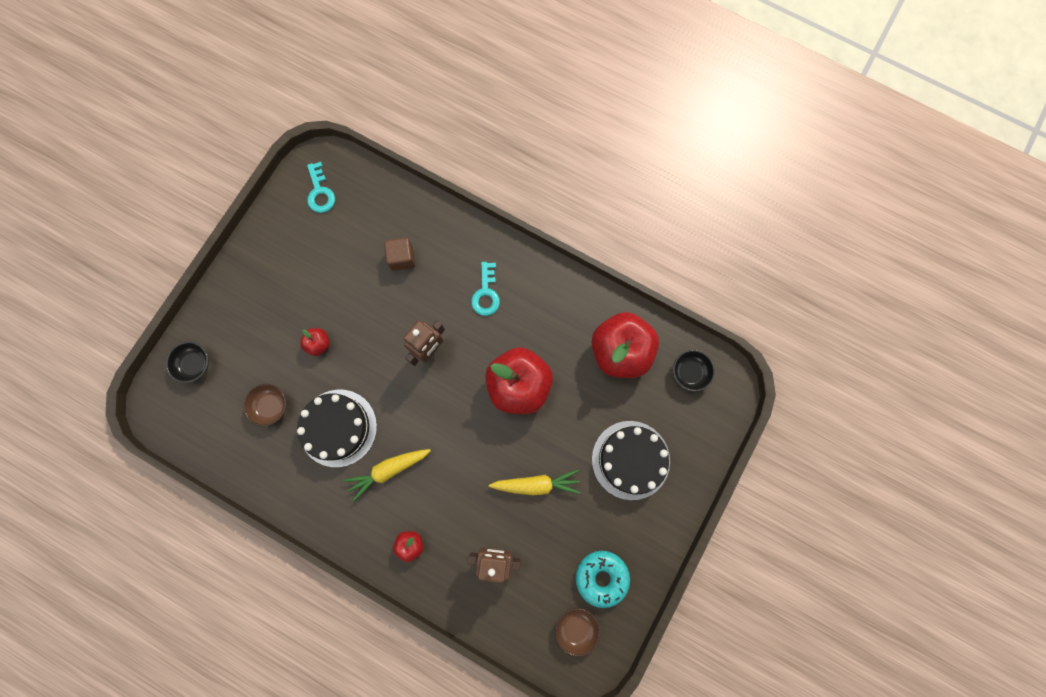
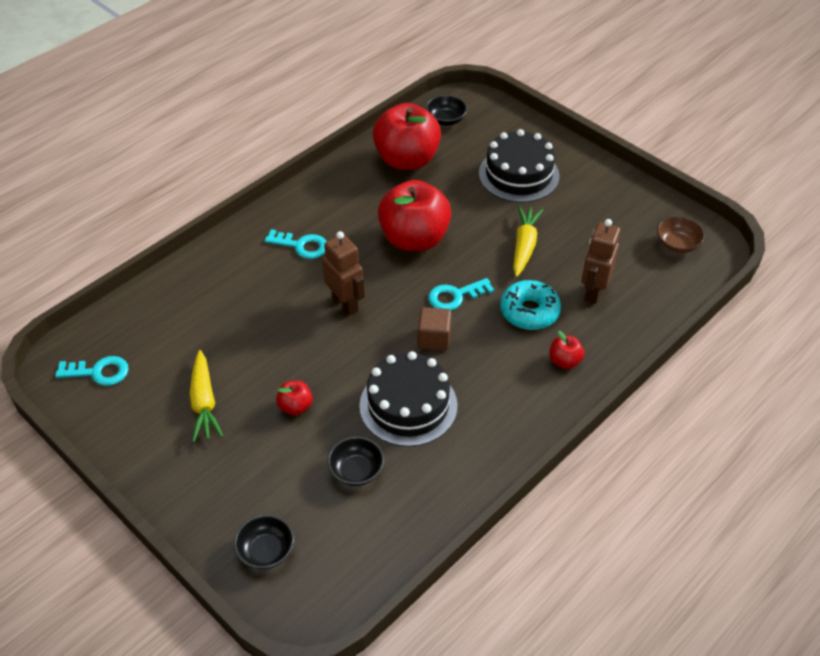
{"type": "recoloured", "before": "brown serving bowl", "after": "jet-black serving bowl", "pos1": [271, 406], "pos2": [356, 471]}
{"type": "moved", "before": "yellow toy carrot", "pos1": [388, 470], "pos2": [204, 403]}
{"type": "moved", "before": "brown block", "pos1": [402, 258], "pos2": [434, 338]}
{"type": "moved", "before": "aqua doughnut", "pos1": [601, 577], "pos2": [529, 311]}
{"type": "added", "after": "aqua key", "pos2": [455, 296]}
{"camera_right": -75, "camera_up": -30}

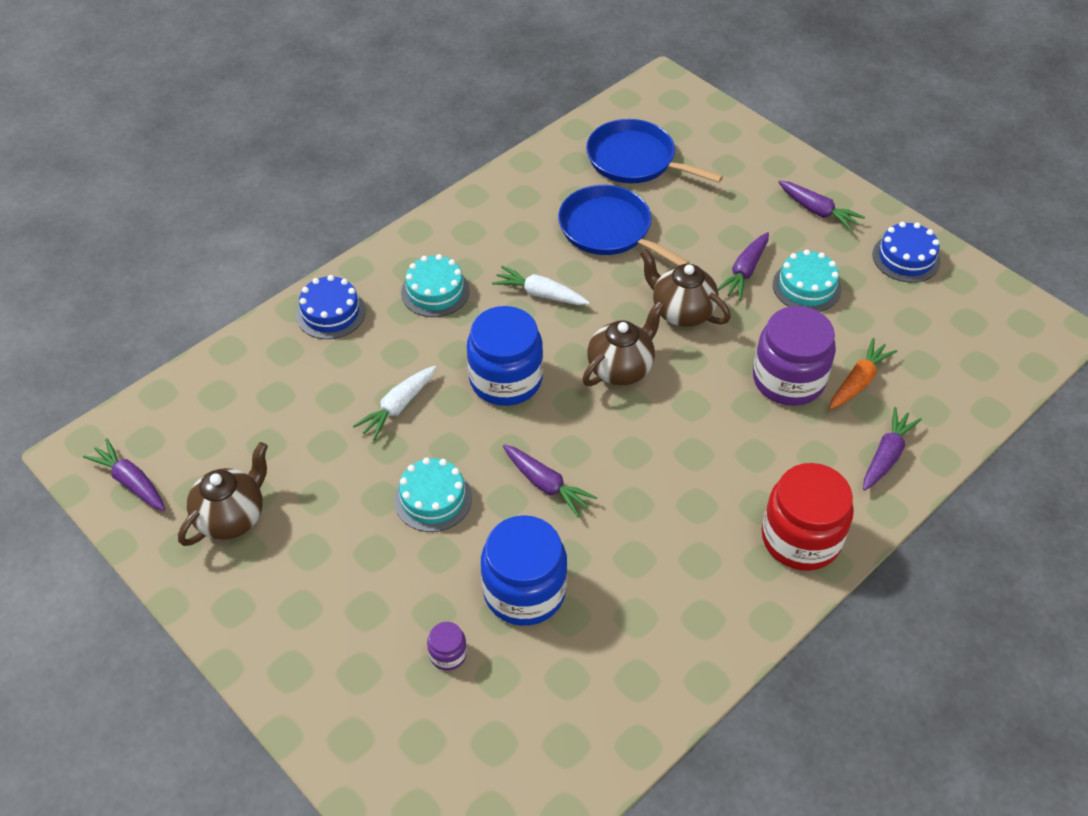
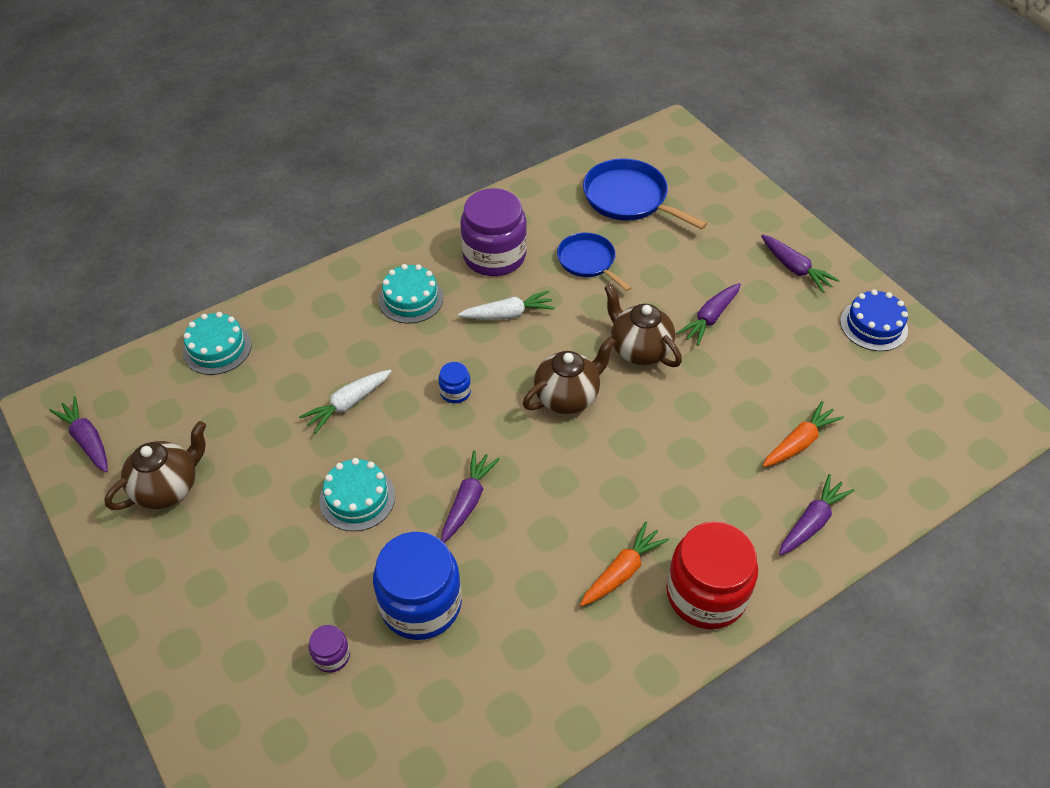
{"type": "removed", "before": "cobalt cake", "pos1": [330, 313]}
{"type": "resized", "before": "cobalt preserve jar", "pos1": [506, 379], "pos2": [455, 392], "scale": 0.44}
{"type": "turned", "before": "snow-white toy carrot", "pos1": [540, 294], "pos2": [508, 314], "turn": 135}
{"type": "turned", "before": "royal purple toy carrot", "pos1": [546, 485], "pos2": [468, 501], "turn": -120}
{"type": "resized", "before": "cobalt pan", "pos1": [609, 230], "pos2": [588, 261], "scale": 0.66}
{"type": "moved", "before": "royal purple preserve jar", "pos1": [788, 379], "pos2": [494, 256]}
{"type": "moved", "before": "aqua cake", "pos1": [806, 287], "pos2": [217, 348]}
{"type": "added", "after": "orange toy carrot", "pos2": [622, 571]}
{"camera_right": 10, "camera_up": 0}

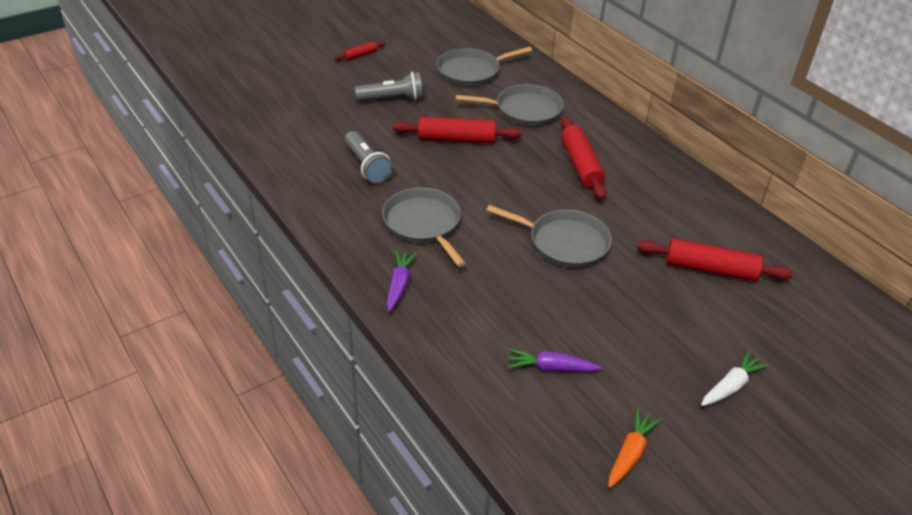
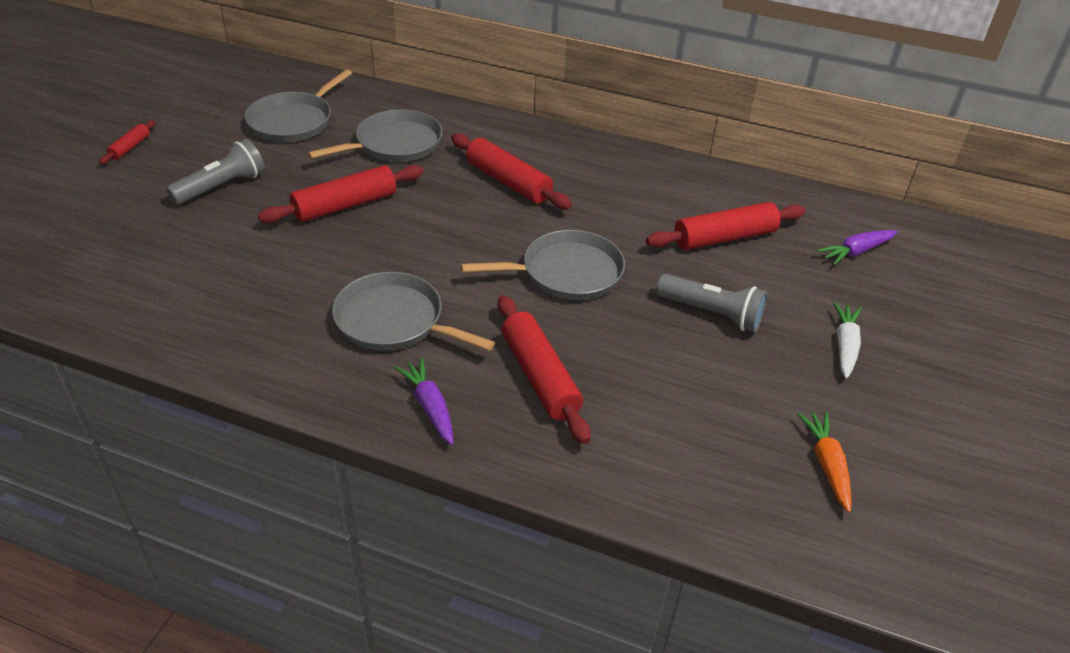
{"type": "moved", "before": "grey pocket torch", "pos1": [367, 166], "pos2": [712, 313]}
{"type": "moved", "before": "royal purple toy carrot", "pos1": [550, 368], "pos2": [855, 252]}
{"type": "added", "after": "crimson rolling pin", "pos2": [540, 376]}
{"camera_right": -35, "camera_up": 0}

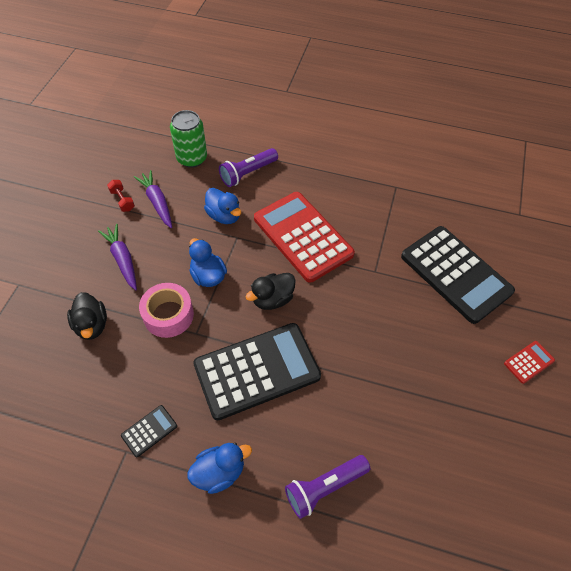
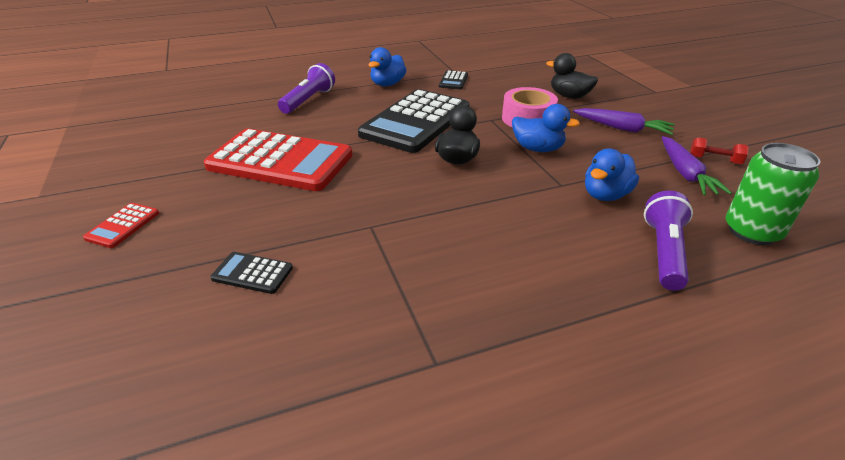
{"type": "turned", "before": "royal purple toy carrot", "pos1": [157, 202], "pos2": [685, 173], "turn": 60}
{"type": "turned", "before": "cobalt rubber duck", "pos1": [224, 216], "pos2": [605, 195], "turn": -60}
{"type": "moved", "before": "crimson adding machine", "pos1": [302, 236], "pos2": [280, 161]}
{"type": "resized", "before": "jet-black adding machine", "pos1": [455, 274], "pos2": [252, 273], "scale": 0.41}
{"camera_right": 145, "camera_up": -20}

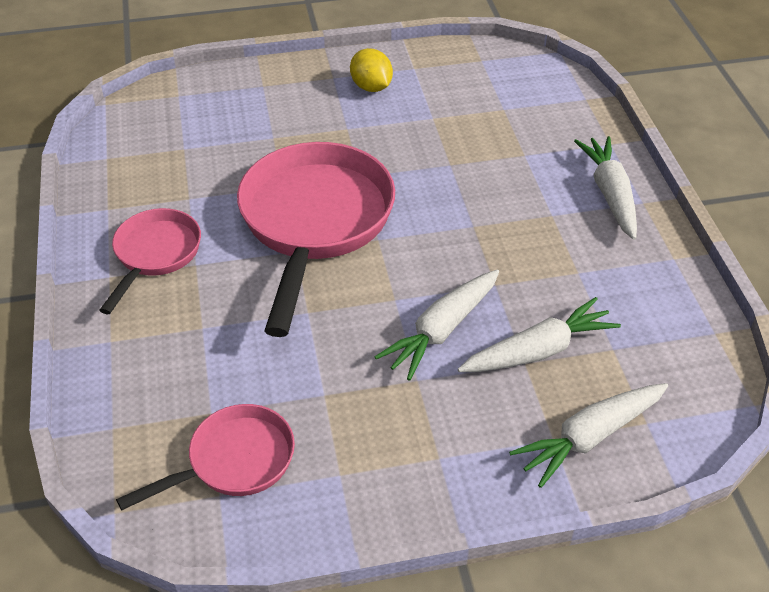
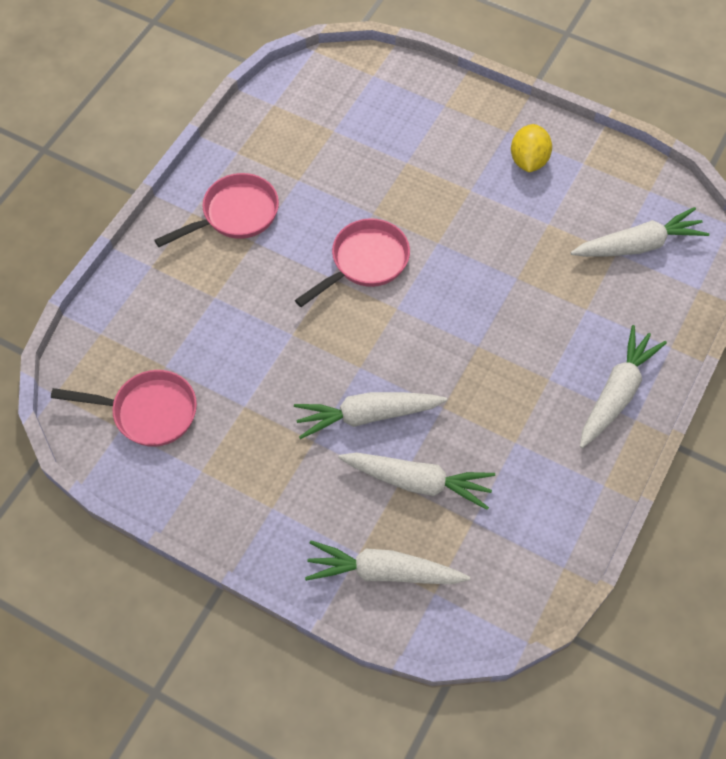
{"type": "resized", "before": "pink pan", "pos1": [314, 223], "pos2": [365, 262], "scale": 0.54}
{"type": "added", "after": "snow-white toy carrot", "pos2": [637, 245]}
{"camera_right": 40, "camera_up": 15}

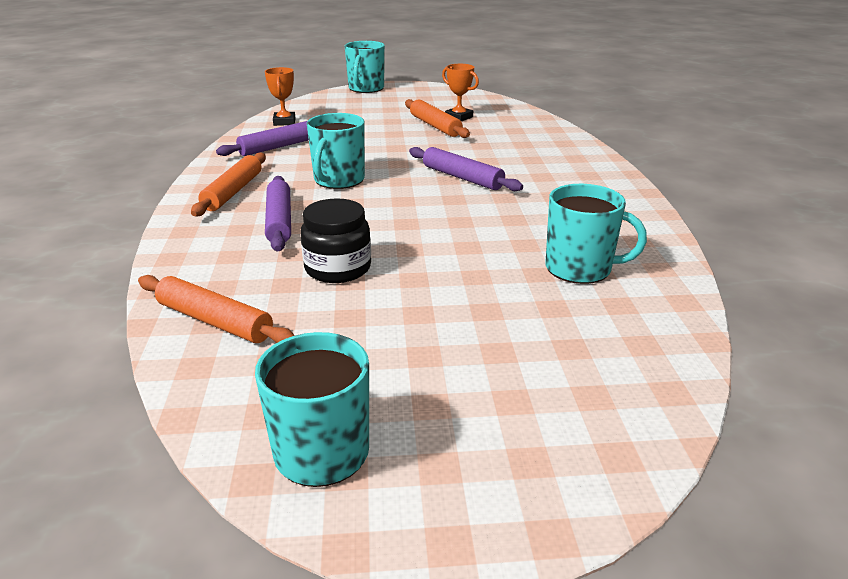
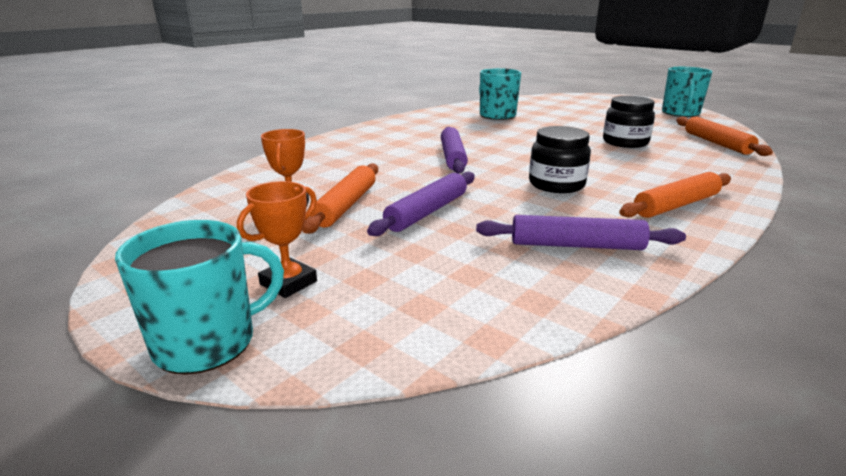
{"type": "moved", "before": "orange trophy", "pos1": [284, 122], "pos2": [288, 283]}
{"type": "moved", "before": "royal purple rolling pin", "pos1": [279, 221], "pos2": [427, 212]}
{"type": "replaced", "before": "aqua coffee mug", "after": "jet-black preserve jar", "pos1": [338, 180], "pos2": [556, 184]}
{"camera_right": -135, "camera_up": -5}

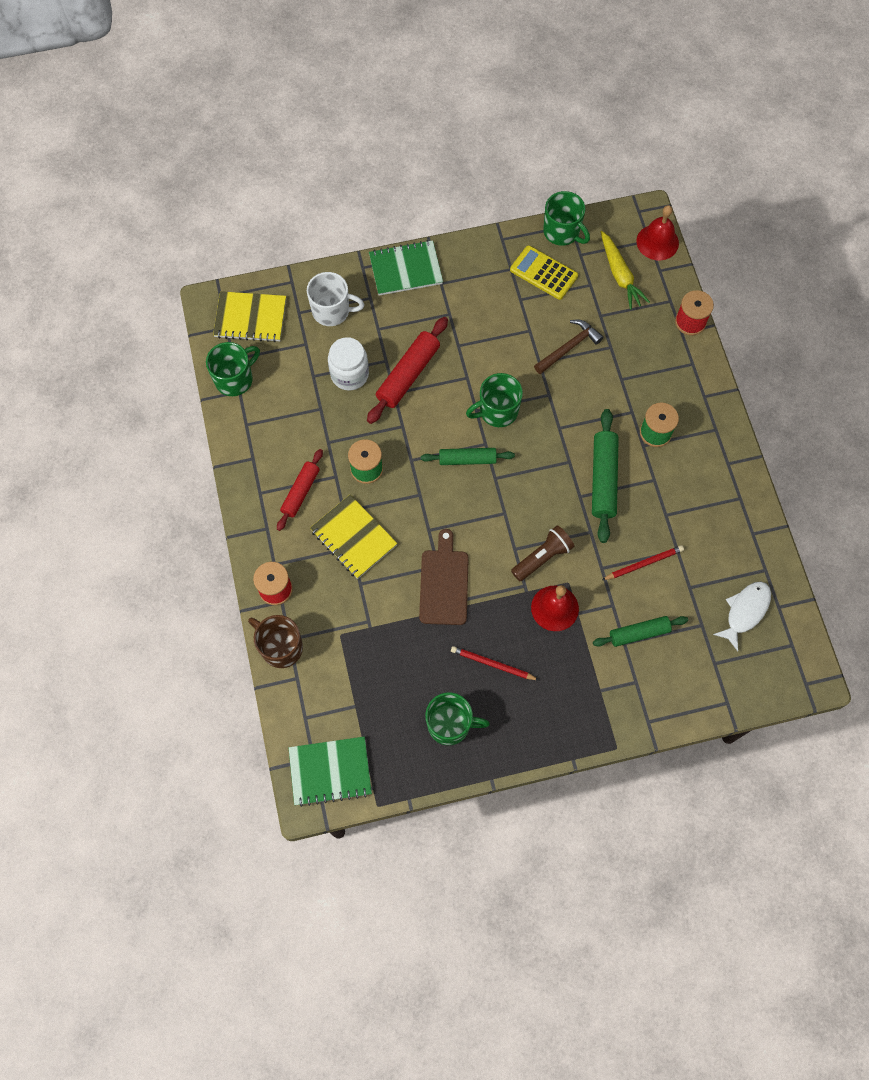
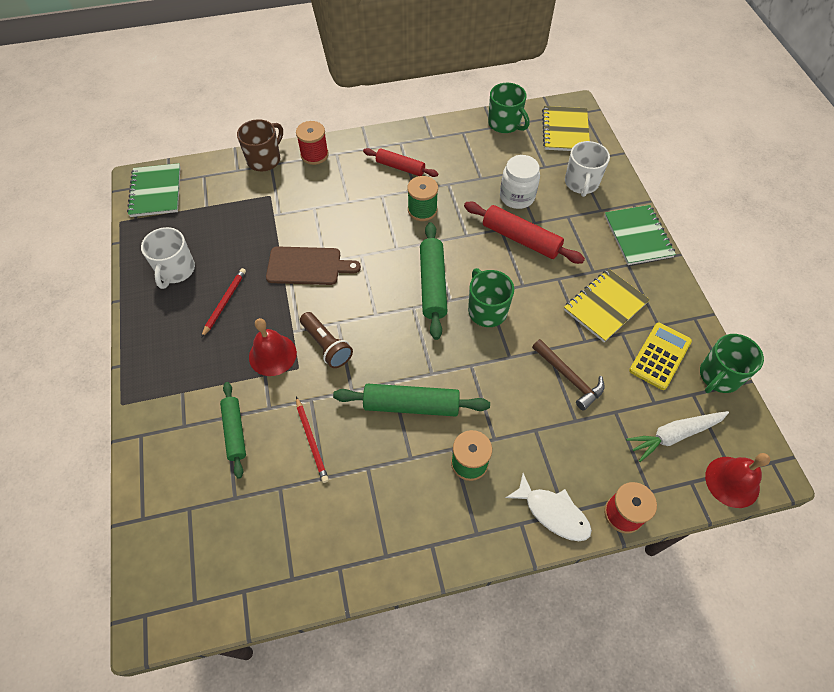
{"type": "moved", "before": "yellow notebook", "pos1": [353, 537], "pos2": [605, 306]}
{"type": "resized", "before": "green rolling pin", "pos1": [467, 459], "pos2": [433, 285], "scale": 1.51}
{"type": "recoloured", "before": "green coffee mug", "after": "snow-white coffee mug", "pos1": [450, 724], "pos2": [176, 270]}
{"type": "recoloured", "before": "yellow toy carrot", "after": "snow-white toy carrot", "pos1": [620, 275], "pos2": [674, 435]}
{"type": "moved", "before": "snow-white toy fish", "pos1": [745, 611], "pos2": [553, 513]}
{"camera_right": 90, "camera_up": -10}

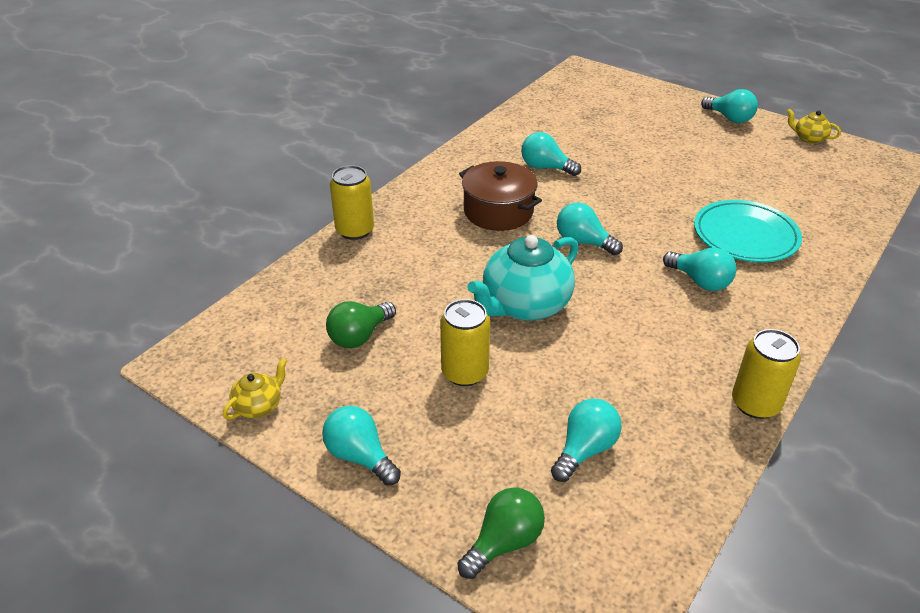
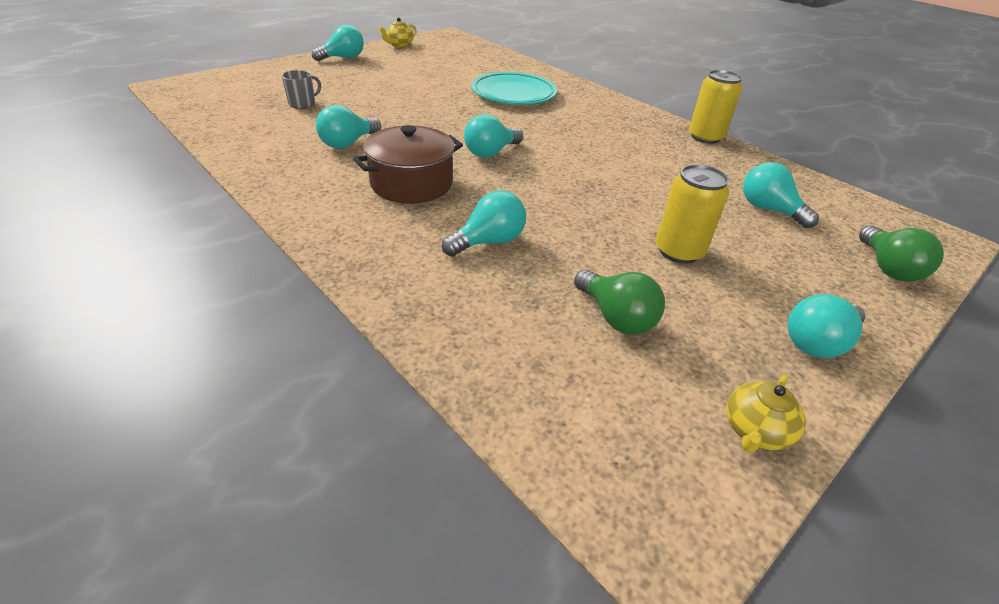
{"type": "turned", "before": "yellow tea pot", "pos1": [259, 406], "pos2": [755, 431], "turn": -105}
{"type": "removed", "before": "yellow soda can", "pos1": [355, 230]}
{"type": "turned", "before": "green light bulb", "pos1": [504, 543], "pos2": [887, 268], "turn": -150}
{"type": "removed", "before": "aqua tea pot", "pos1": [524, 305]}
{"type": "moved", "before": "aqua light bulb", "pos1": [700, 281], "pos2": [488, 242]}
{"type": "added", "after": "grey coffee mug", "pos2": [302, 103]}
{"camera_right": -80, "camera_up": 0}

